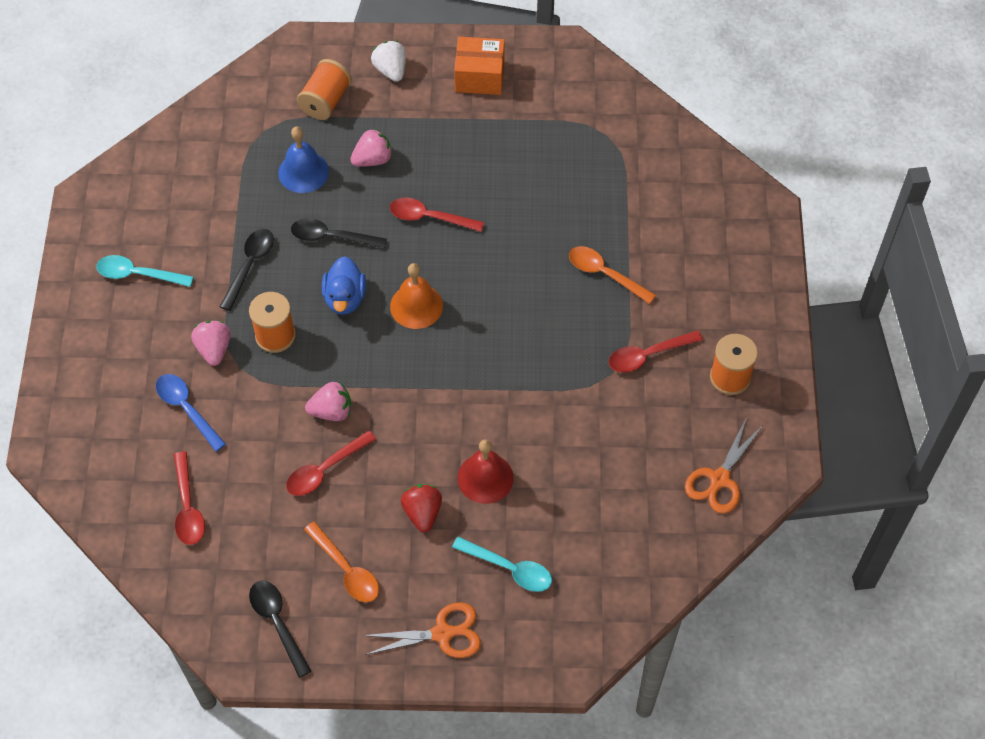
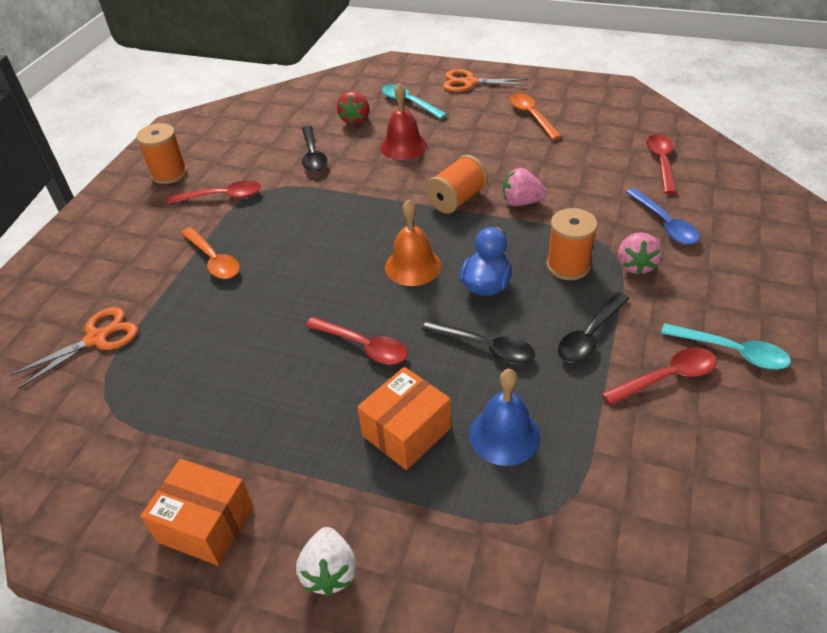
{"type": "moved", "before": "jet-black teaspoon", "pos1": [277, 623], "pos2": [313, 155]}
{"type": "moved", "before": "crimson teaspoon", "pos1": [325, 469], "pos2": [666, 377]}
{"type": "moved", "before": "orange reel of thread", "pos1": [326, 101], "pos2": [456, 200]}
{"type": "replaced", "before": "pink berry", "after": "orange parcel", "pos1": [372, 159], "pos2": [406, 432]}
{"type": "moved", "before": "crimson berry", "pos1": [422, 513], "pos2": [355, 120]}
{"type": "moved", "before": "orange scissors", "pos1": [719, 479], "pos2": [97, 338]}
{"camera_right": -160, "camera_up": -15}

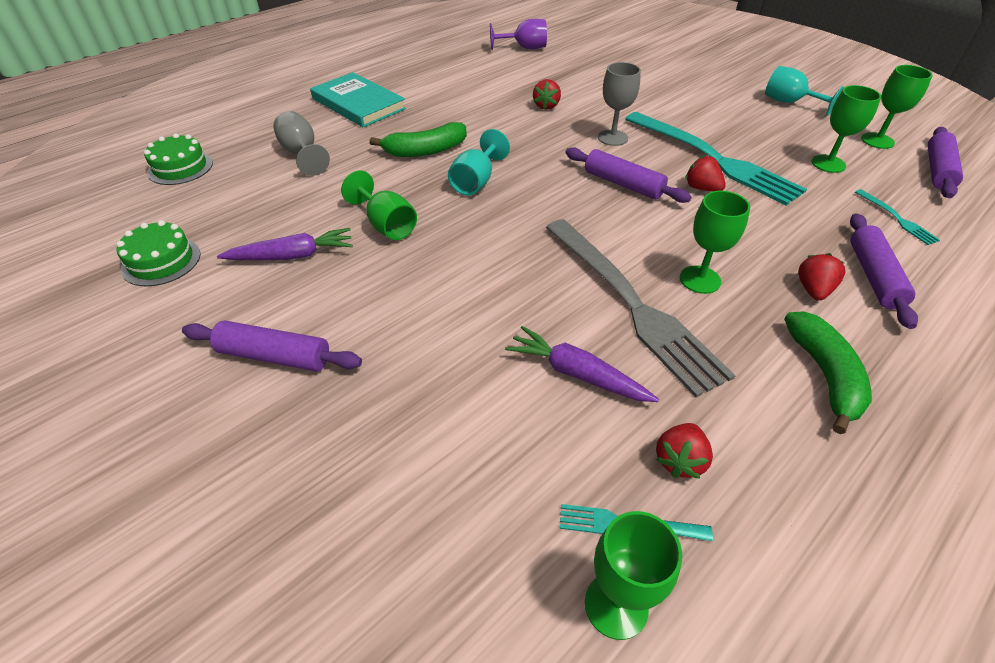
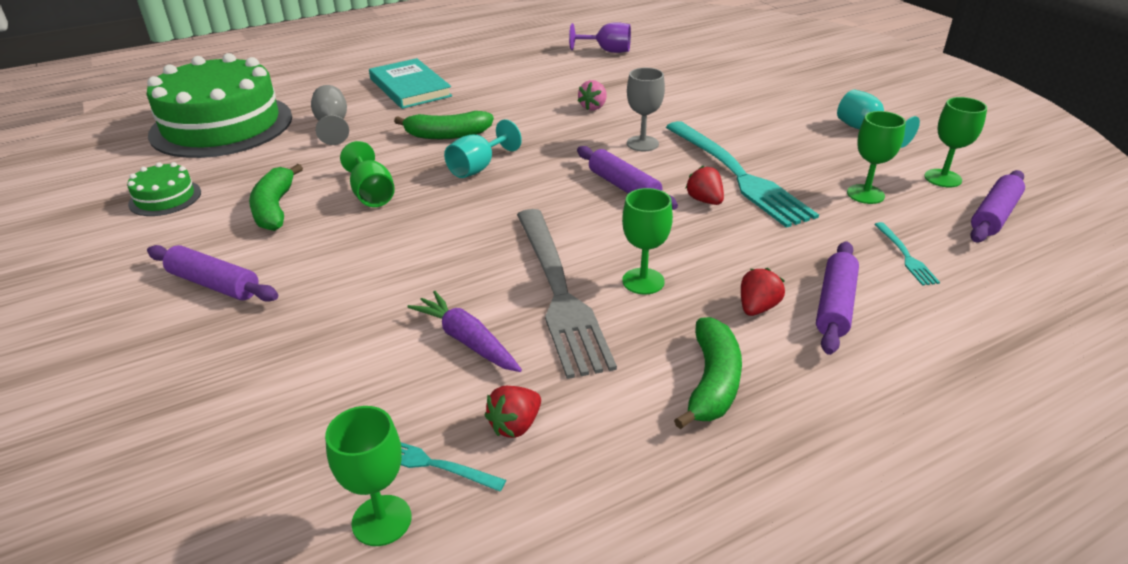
{"type": "resized", "before": "green cake", "pos1": [180, 167], "pos2": [222, 125], "scale": 2.35}
{"type": "replaced", "before": "royal purple toy carrot", "after": "green banana", "pos1": [292, 256], "pos2": [275, 208]}
{"type": "recoloured", "before": "crimson berry", "after": "pink berry", "pos1": [546, 106], "pos2": [593, 107]}
{"camera_right": 15, "camera_up": -10}

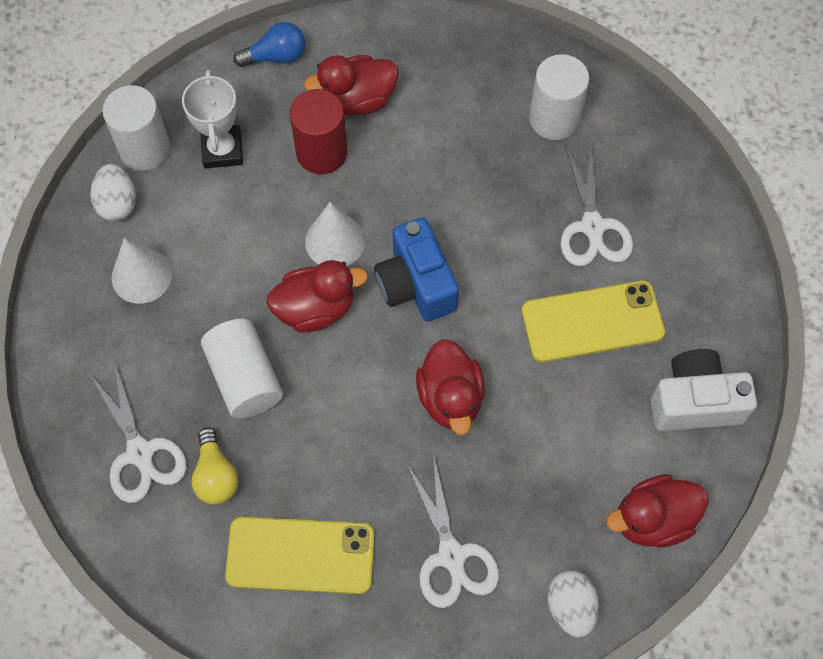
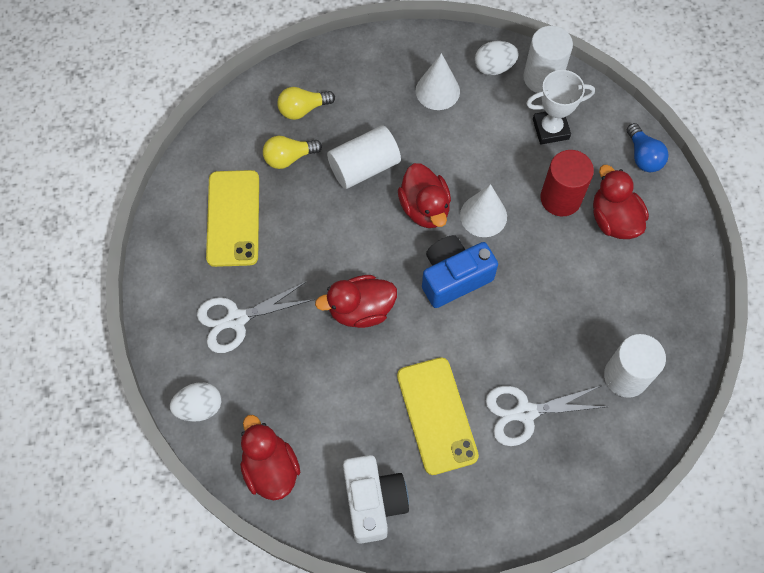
{"type": "replaced", "before": "snow-white scissors", "after": "yellow light bulb", "pos1": [140, 452], "pos2": [303, 109]}
{"camera_right": 85, "camera_up": 0}

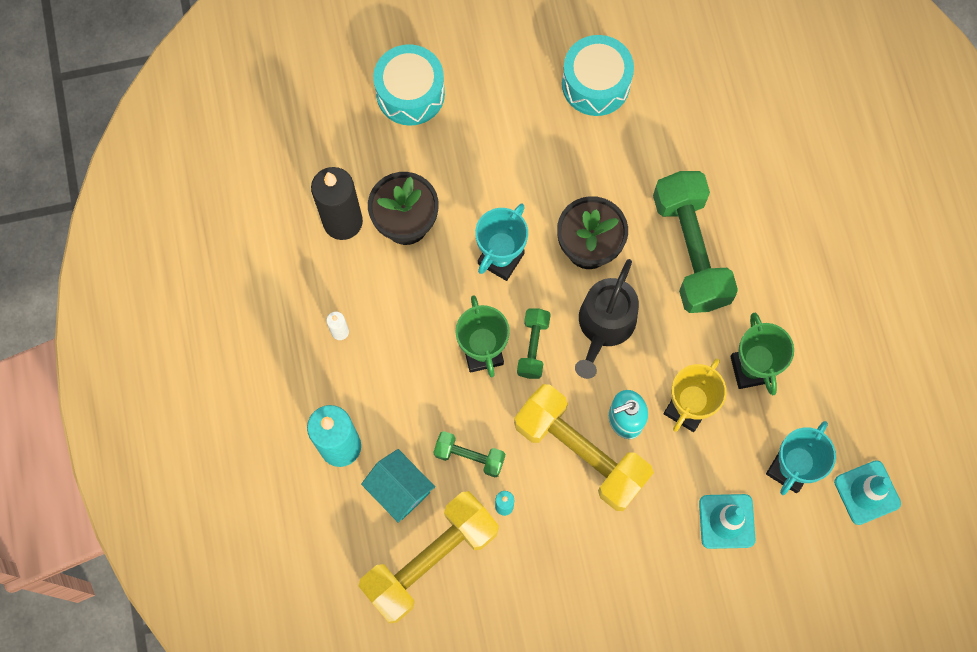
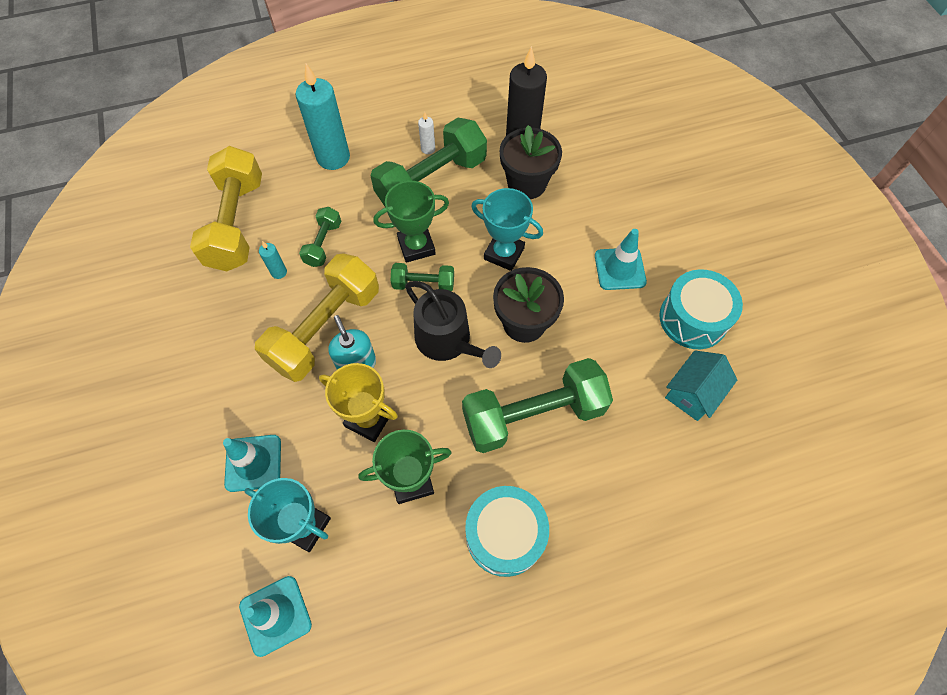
{"type": "turned", "before": "yellow hand weight", "pos1": [430, 560], "pos2": [237, 223], "turn": 45}
{"type": "moved", "before": "aqua house", "pos1": [399, 489], "pos2": [693, 393]}
{"type": "moved", "before": "aqua snare drum", "pos1": [410, 93], "pos2": [505, 535]}
{"type": "turned", "before": "jet-black watering pot", "pos1": [604, 326], "pos2": [448, 341], "turn": -150}
{"type": "added", "after": "green hand weight", "pos2": [431, 181]}
{"type": "added", "after": "aqua road cone", "pos2": [620, 269]}
{"camera_right": 85, "camera_up": -10}

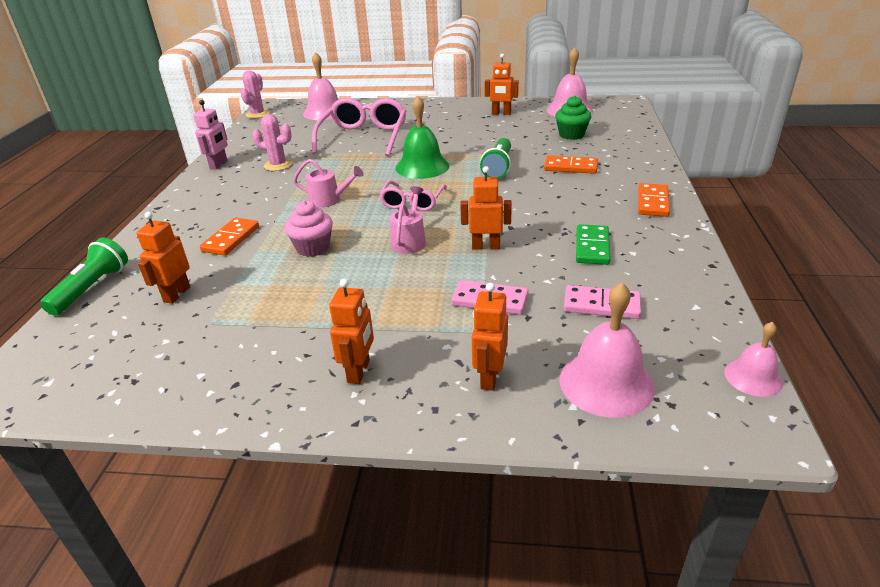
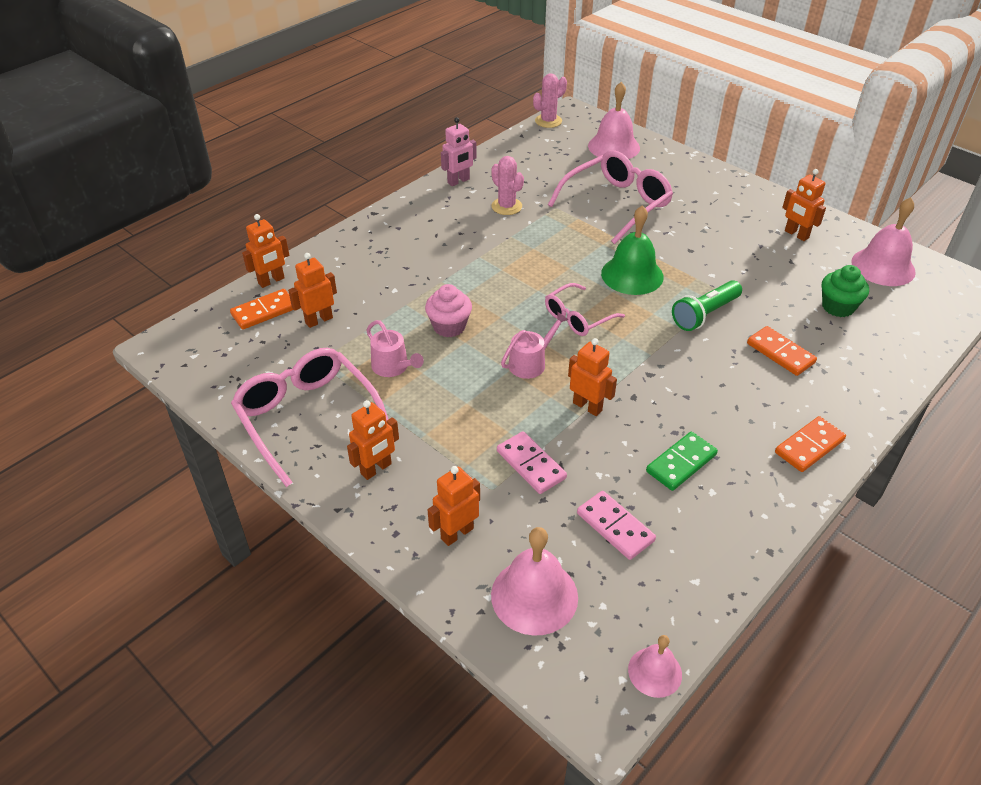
{"type": "replaced", "before": "green pocket torch", "after": "orange robot figure", "pos1": [92, 288], "pos2": [271, 281]}
{"type": "moved", "before": "orange domino piece", "pos1": [231, 239], "pos2": [264, 311]}
{"type": "moved", "before": "pink watering pot", "pos1": [329, 200], "pos2": [393, 367]}
{"type": "added", "after": "pink spectacles", "pos2": [307, 417]}
{"camera_right": 35, "camera_up": 10}

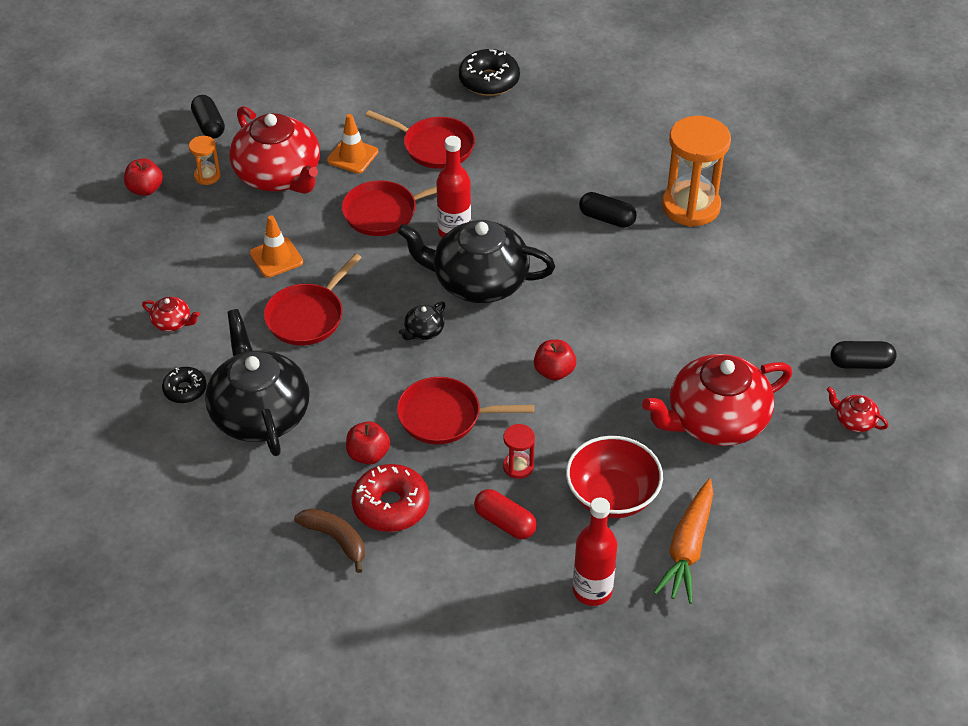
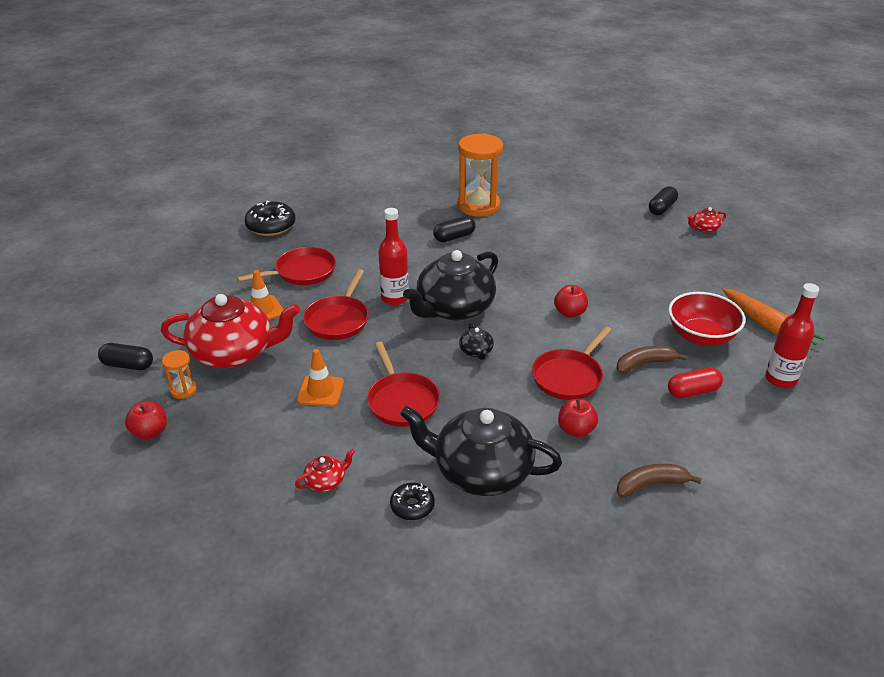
{"type": "removed", "before": "crimson doughnut", "pos1": [391, 506]}
{"type": "replaced", "before": "crimson sandglass", "after": "brown banana", "pos1": [518, 466], "pos2": [644, 364]}
{"type": "removed", "before": "crimson tea pot", "pos1": [715, 421]}
{"camera_right": -55, "camera_up": -10}

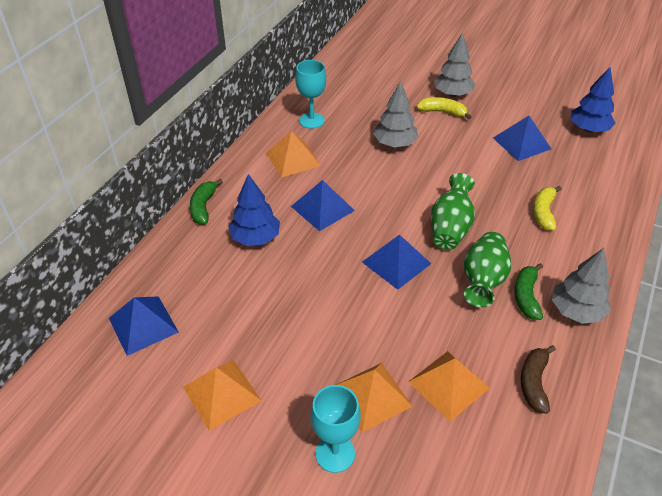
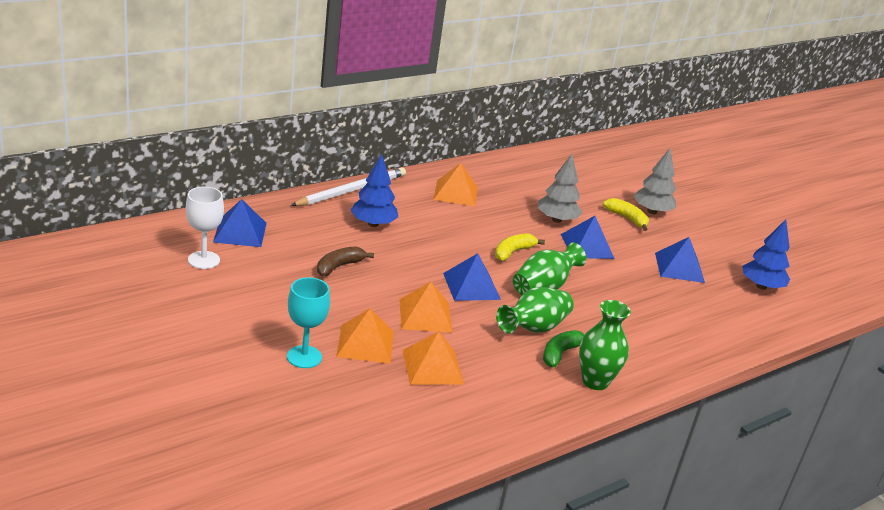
{"type": "moved", "before": "orange pyramid shape", "pos1": [221, 393], "pos2": [425, 315]}
{"type": "replaced", "before": "green banana", "after": "snow-white wooden pencil", "pos1": [203, 207], "pos2": [352, 190]}
{"type": "moved", "before": "cobalt pyramid shape", "pos1": [322, 208], "pos2": [587, 246]}
{"type": "removed", "before": "aqua goblet", "pos1": [311, 120]}
{"type": "moved", "before": "brown banana", "pos1": [534, 383], "pos2": [339, 266]}
{"type": "moved", "before": "yellow banana", "pos1": [543, 212], "pos2": [513, 252]}
{"type": "replaced", "before": "grey toy tree", "after": "green flower vase", "pos1": [576, 311], "pos2": [595, 381]}
{"type": "added", "after": "snow-white goblet", "pos2": [203, 260]}
{"camera_right": 25, "camera_up": -15}

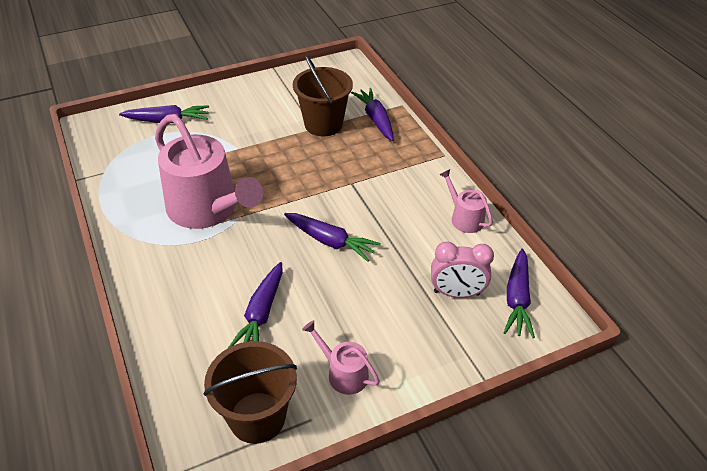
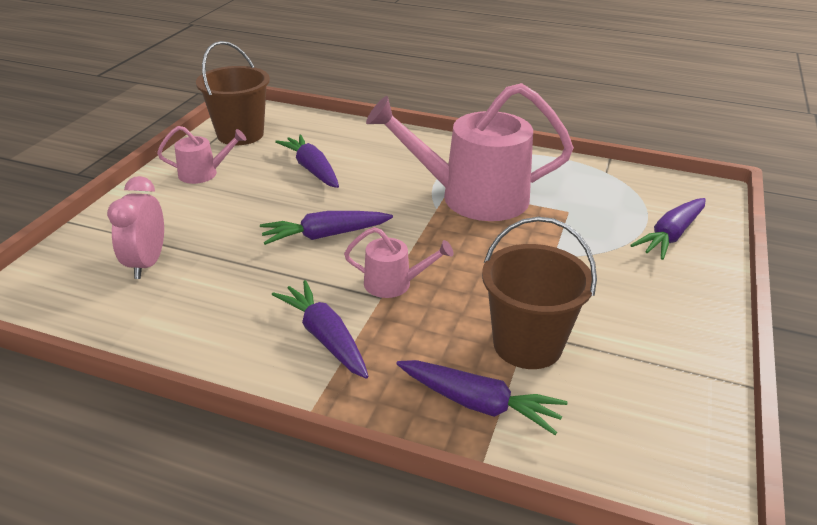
{"type": "turned", "before": "pink clock", "pos1": [456, 293], "pos2": [147, 263], "turn": -45}
{"type": "moved", "before": "pink watering pot", "pos1": [464, 218], "pos2": [393, 284]}
{"type": "moved", "before": "royal purple toy carrot", "pos1": [517, 299], "pos2": [325, 337]}
{"camera_right": 135, "camera_up": -10}

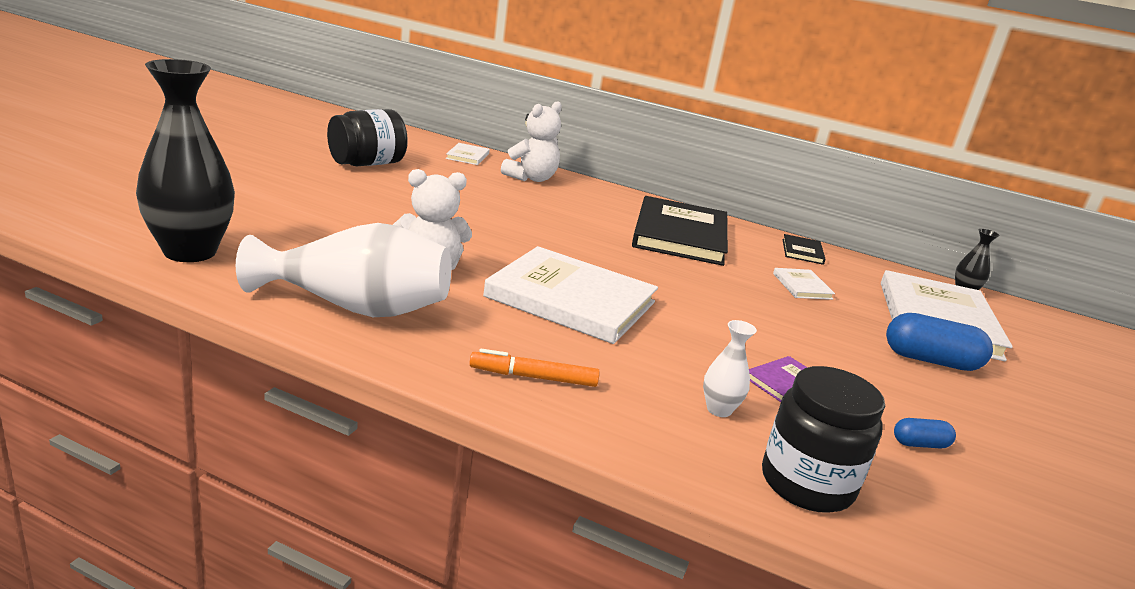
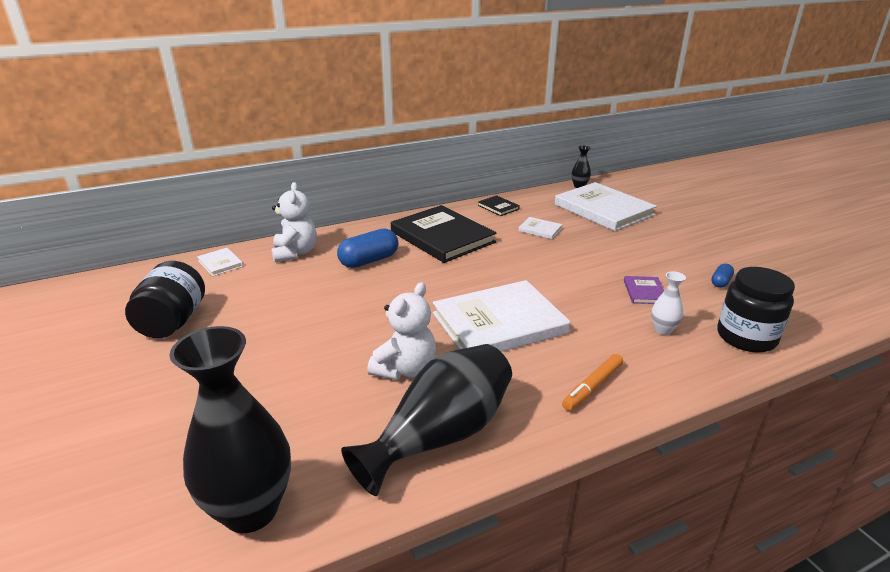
{"type": "recoloured", "before": "snow-white flower vase", "after": "jet-black flower vase", "pos1": [356, 307], "pos2": [440, 435]}
{"type": "moved", "before": "cobalt pill shape", "pos1": [930, 360], "pos2": [369, 260]}
{"camera_right": -45, "camera_up": 5}

